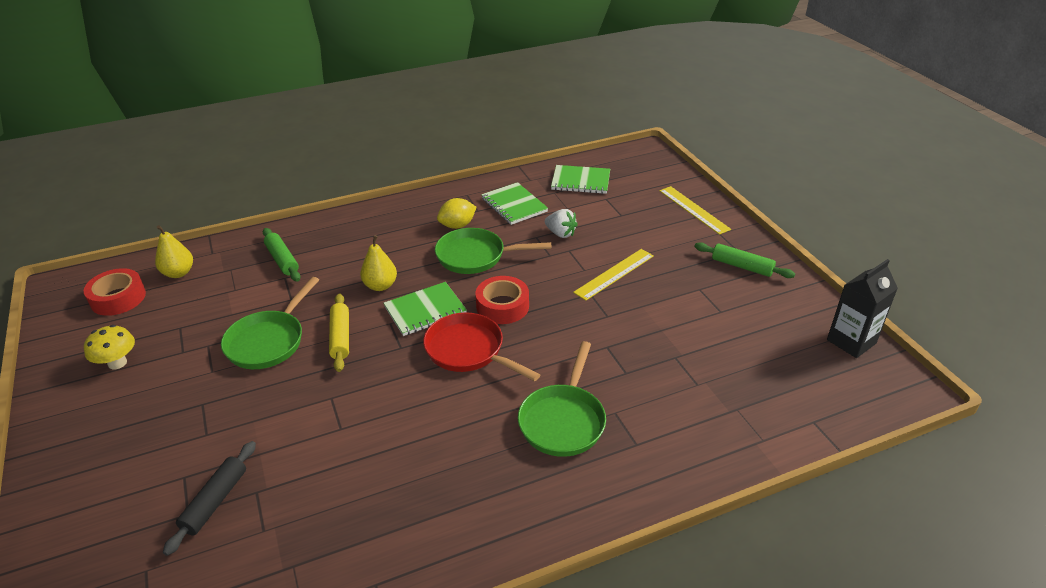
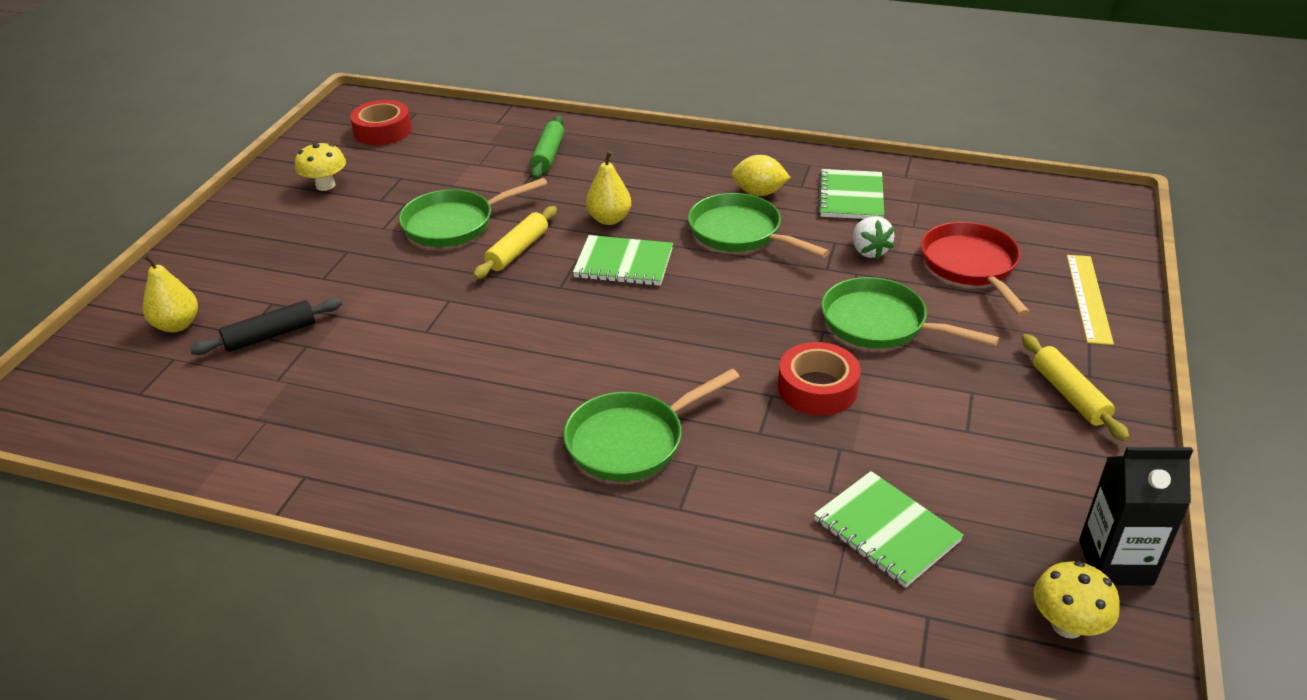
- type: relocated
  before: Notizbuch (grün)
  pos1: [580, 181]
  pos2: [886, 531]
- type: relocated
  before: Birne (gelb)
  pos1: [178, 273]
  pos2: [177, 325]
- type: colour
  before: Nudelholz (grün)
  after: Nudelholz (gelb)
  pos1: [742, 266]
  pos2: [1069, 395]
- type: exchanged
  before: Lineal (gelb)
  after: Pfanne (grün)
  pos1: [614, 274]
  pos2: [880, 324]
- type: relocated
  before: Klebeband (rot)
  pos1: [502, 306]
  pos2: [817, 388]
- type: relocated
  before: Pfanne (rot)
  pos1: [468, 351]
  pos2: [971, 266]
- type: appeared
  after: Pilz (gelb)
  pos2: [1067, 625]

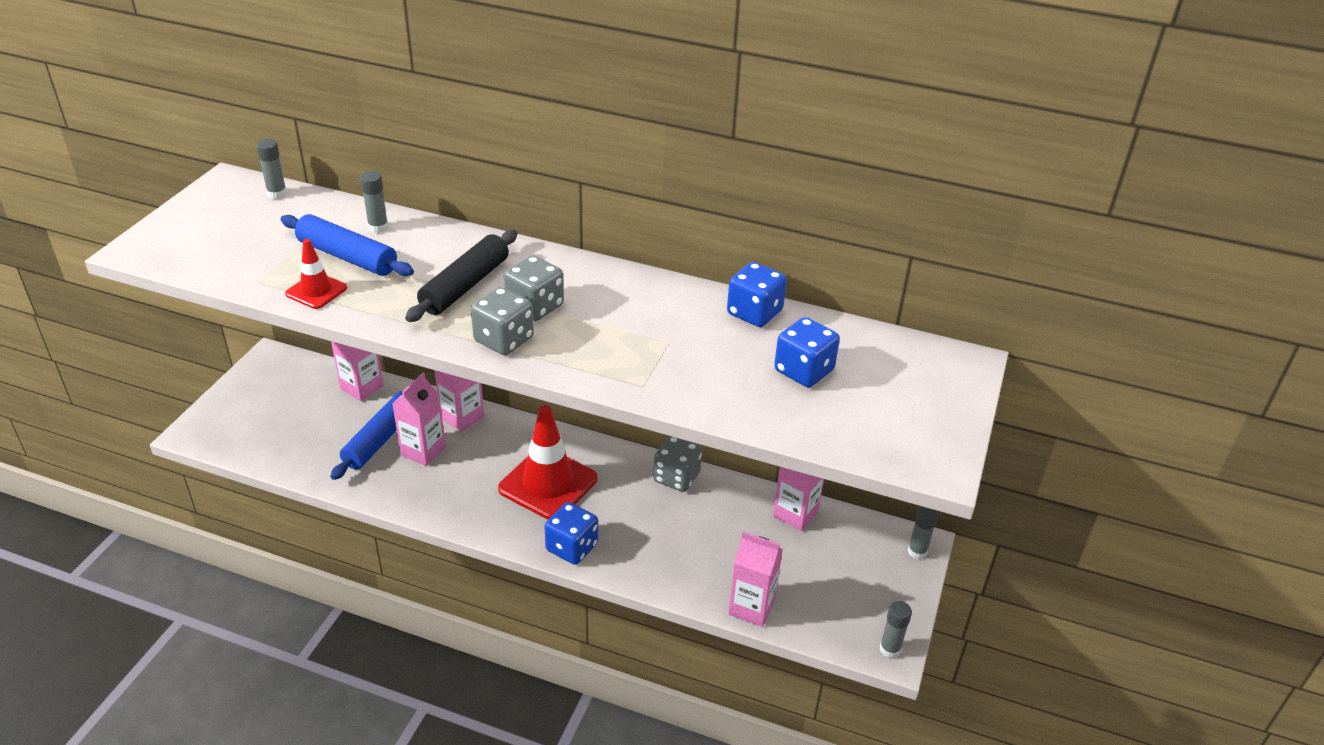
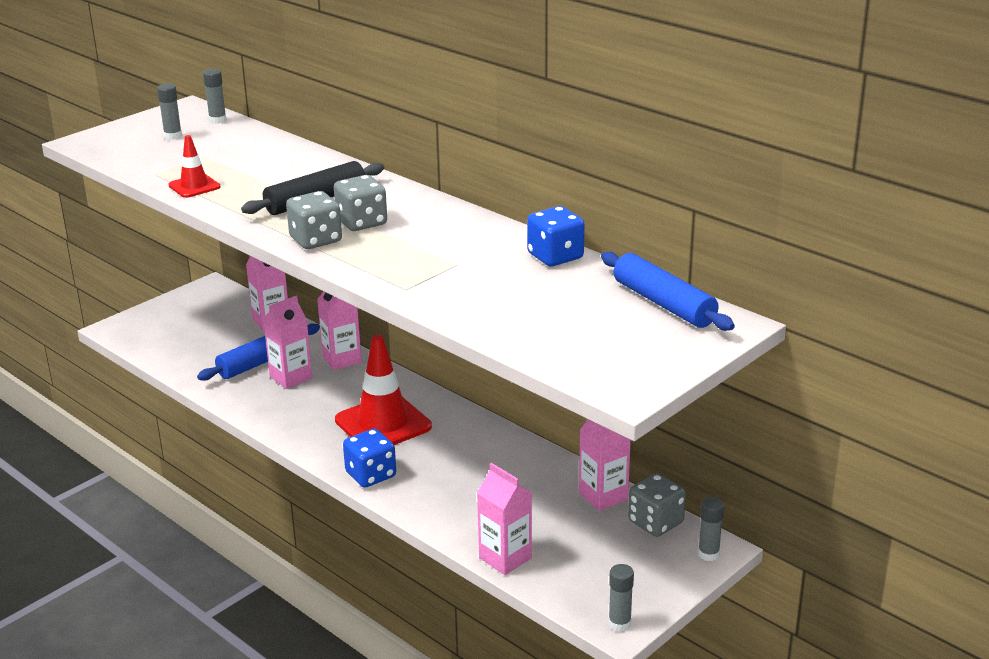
- type: relocated
  before: Klebestift (grau)
  pos1: [378, 227]
  pos2: [173, 136]
- type: relocated
  before: Nudelholz (blau)
  pos1: [347, 257]
  pos2: [663, 304]
- type: missing
  before: Spielwürfel (blau)
  pos1: [803, 371]
- type: relocated
  before: Spielwürfel (grau)
  pos1: [676, 477]
  pos2: [655, 522]

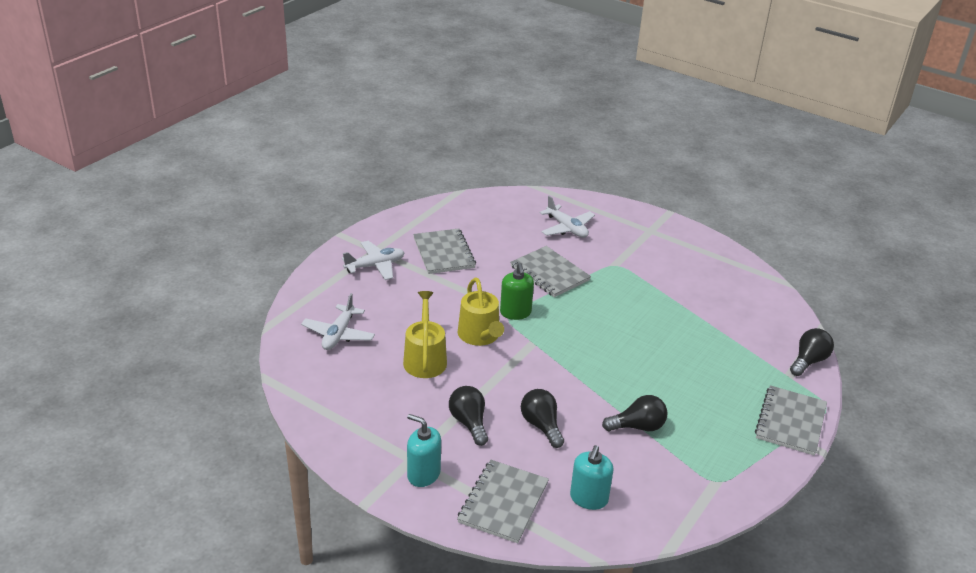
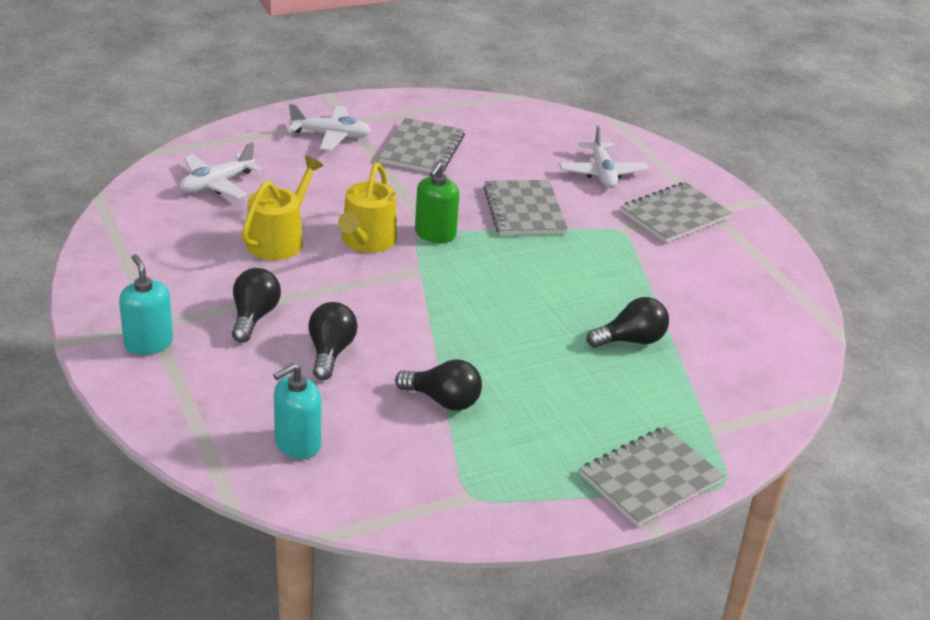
- type: relocated
  before: Glühbirne (schwarz)
  pos1: [808, 361]
  pos2: [631, 340]
- type: relocated
  before: Notizbuch (grau)
  pos1: [503, 503]
  pos2: [675, 215]

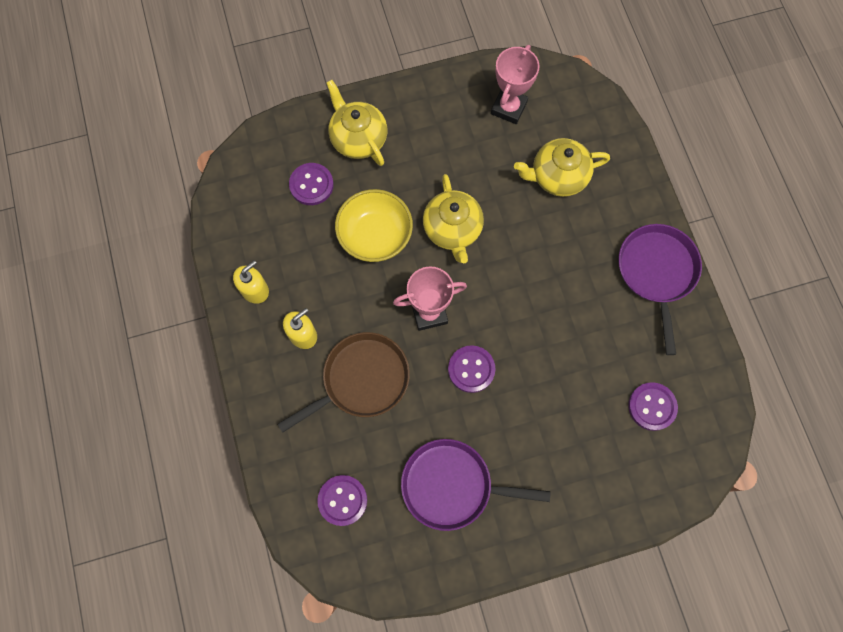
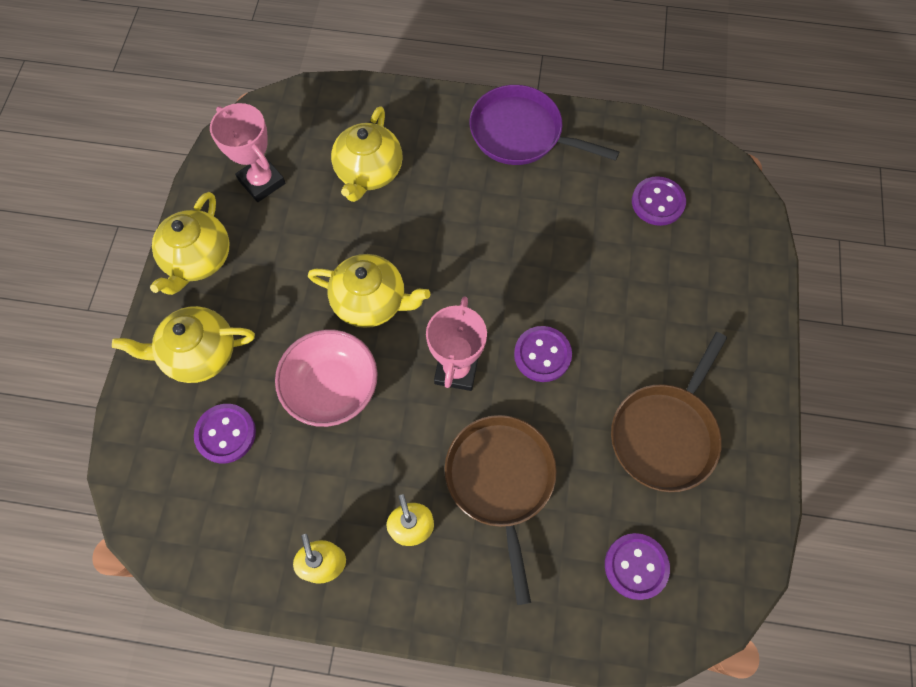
- type: colour
  before: Schüssel (gelb)
  after: Schüssel (rosa)
  pos1: [375, 235]
  pos2: [332, 388]
- type: colour
  before: Pfanne (lila)
  after: Pfanne (braun)
  pos1: [452, 485]
  pos2: [665, 434]
- type: appeared
  after: Teekanne (gelb)
  pos2: [198, 259]

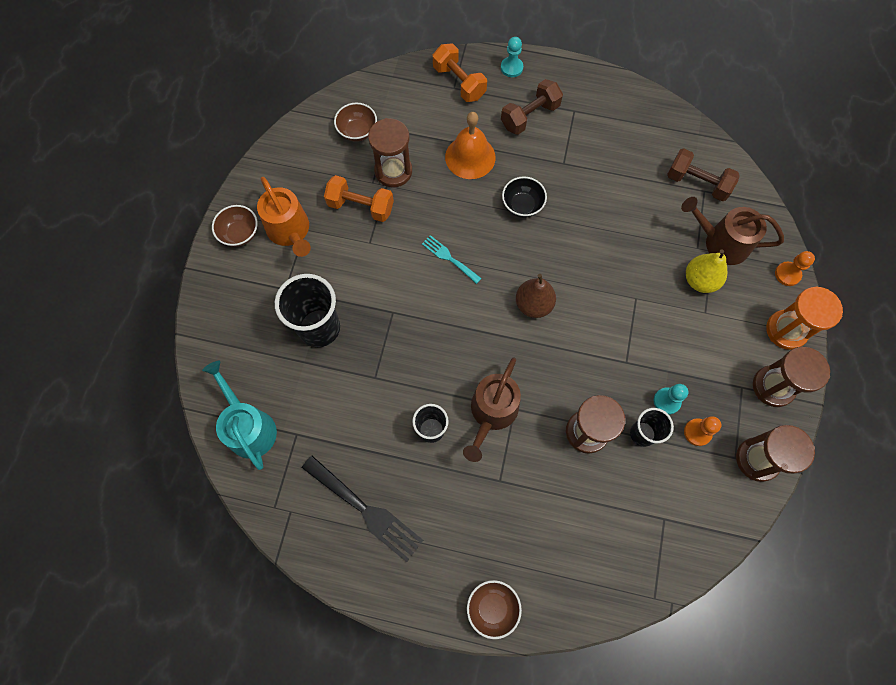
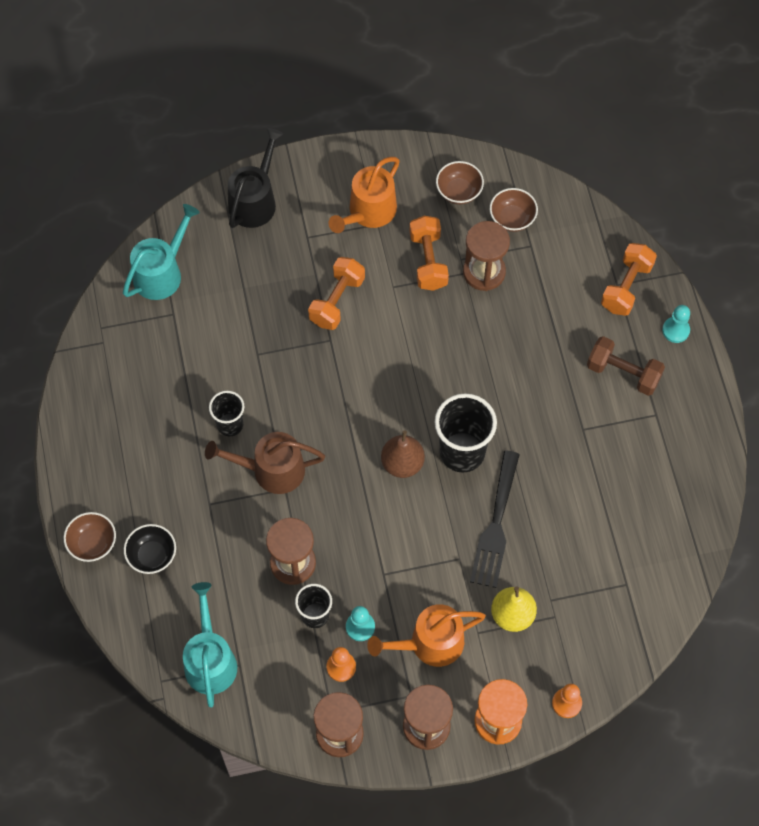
- type: missing
  before: Glocke (orange)
  pos1: [470, 157]
- type: missing
  before: Hantel (braun)
  pos1: [697, 183]
- type: relocated
  before: Schüssel (schwarz)
  pos1: [522, 205]
  pos2: [152, 555]
- type: missing
  before: Gießkanne (braun)
  pos1: [721, 243]
- type: relocated
  before: Schüssel (braun)
  pos1: [240, 233]
  pos2: [459, 192]
- type: missing
  before: Gabel (türkis)
  pos1: [449, 258]
- type: relocated
  before: Becher (schwarz)
  pos1: [319, 328]
  pos2: [462, 452]
- type: relocated
  before: Gabel (schwarz)
  pos1: [366, 510]
  pos2: [496, 525]
- type: appeared
  after: Gießkanne (schwarz)
  pos2: [255, 201]
- type: appeared
  after: Hantel (orange)
  pos2: [337, 301]
- type: appeared
  after: Gießkanne (türkis)
  pos2: [210, 660]
- type: appeared
  after: Gießkanne (orange)
  pos2: [430, 643]

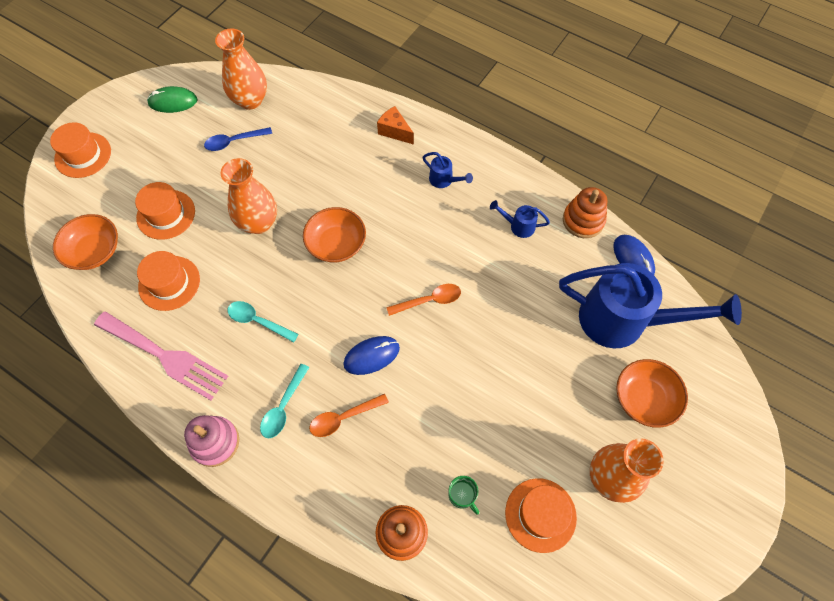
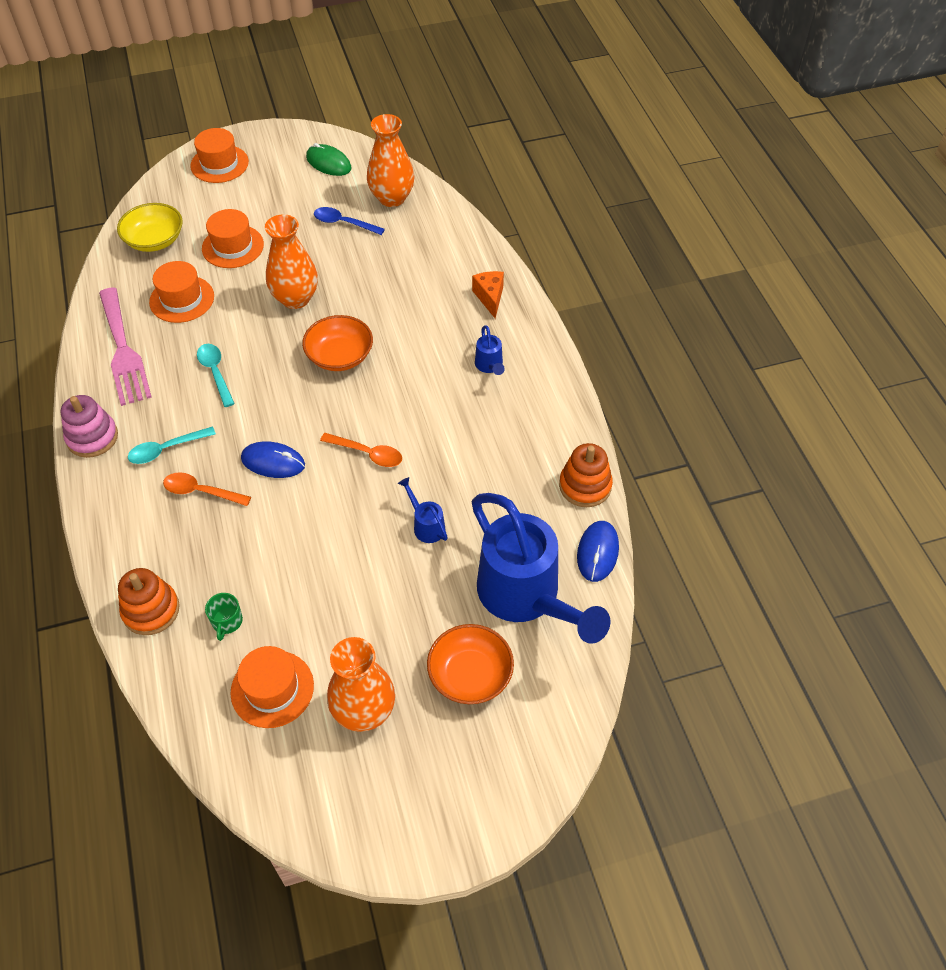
- type: relocated
  before: Gießkanne (blau)
  pos1: [518, 226]
  pos2: [426, 525]
- type: colour
  before: Schüssel (orange)
  after: Schüssel (gelb)
  pos1: [94, 251]
  pos2: [155, 240]

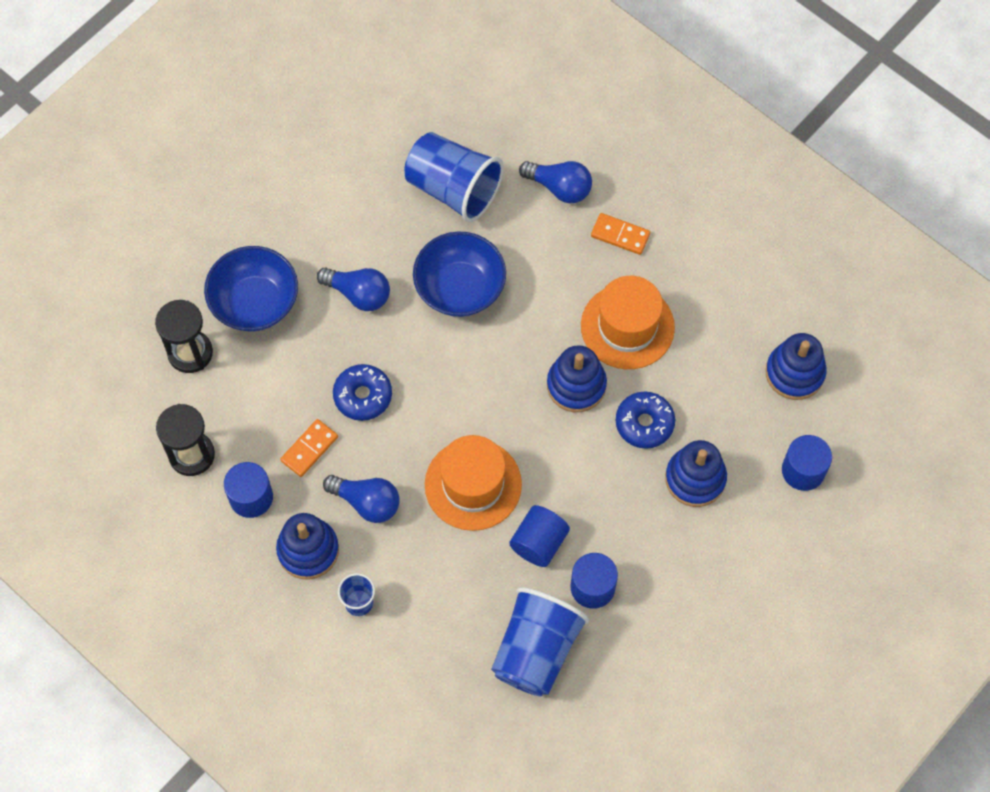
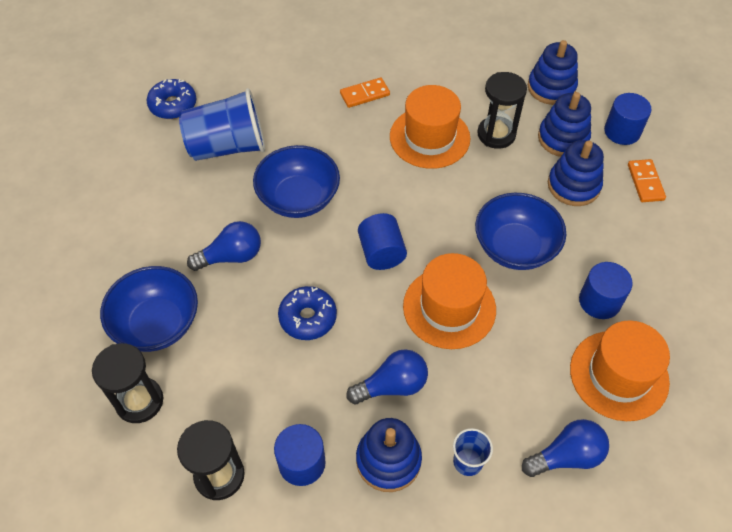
- type: relocated
  before: Glühbirne (blau)
  pos1: [559, 188]
  pos2: [566, 456]
- type: relocated
  before: Stapelspielzeug (blau)
  pos1: [576, 385]
  pos2: [563, 138]
- type: relocated
  before: Donut (blau)
  pos1: [644, 423]
  pos2: [173, 105]
- type: relocated
  before: Dominostein (orange)
  pos1: [309, 449]
  pos2: [645, 182]
- type: relocated
  before: Vollzylinder (blau)
  pos1: [539, 543]
  pos2: [381, 253]
- type: exchanged
  before: Becher (blau)
  after: Hut (orange)
  pos1: [536, 651]
  pos2: [619, 375]
- type: appeared
  after: Sanduhr (schwarz)
  pos2: [496, 134]
- type: appeared
  after: Schüssel (blau)
  pos2: [515, 247]

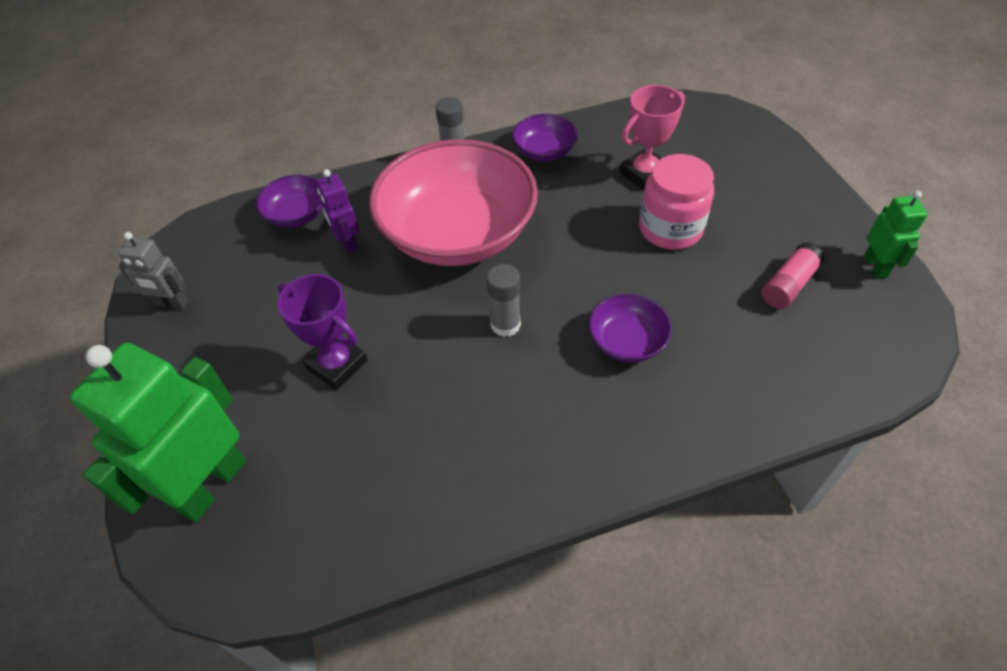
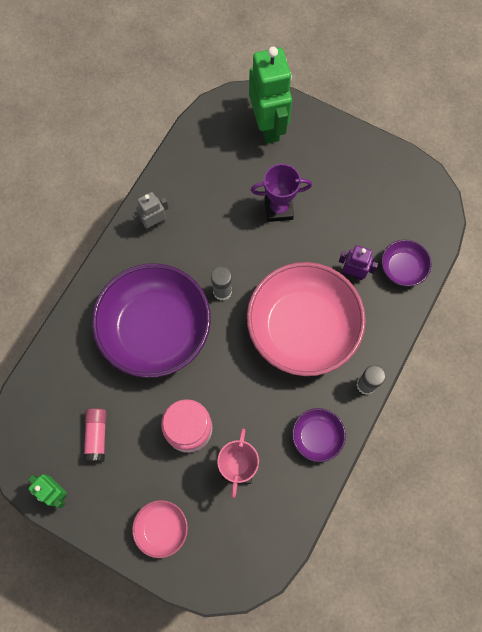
- type: relocated
  before: Roboter (grau)
  pos1: [172, 303]
  pos2: [154, 223]
- type: size
  before: Schüssel (lila)
  pos1: [627, 341]
  pos2: [155, 329]
  scale: 2.25
- type: appeared
  after: Schüssel (rosa)
  pos2: [161, 528]

